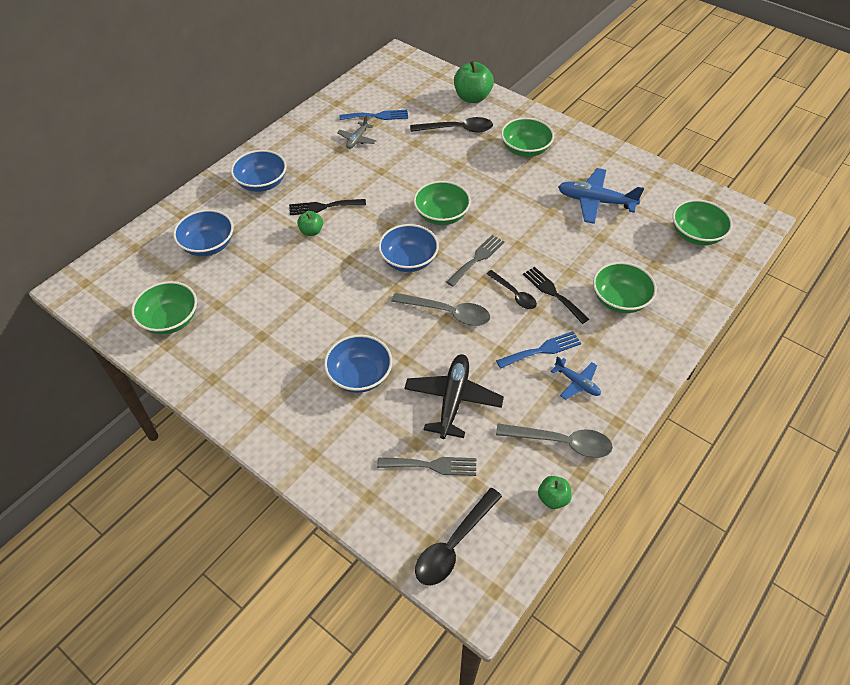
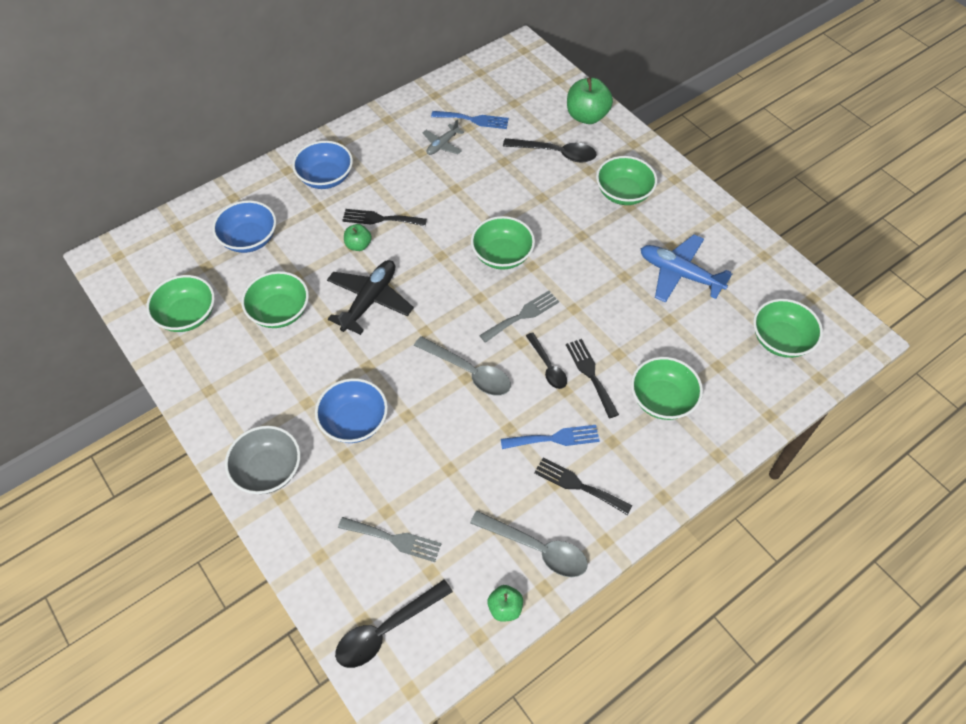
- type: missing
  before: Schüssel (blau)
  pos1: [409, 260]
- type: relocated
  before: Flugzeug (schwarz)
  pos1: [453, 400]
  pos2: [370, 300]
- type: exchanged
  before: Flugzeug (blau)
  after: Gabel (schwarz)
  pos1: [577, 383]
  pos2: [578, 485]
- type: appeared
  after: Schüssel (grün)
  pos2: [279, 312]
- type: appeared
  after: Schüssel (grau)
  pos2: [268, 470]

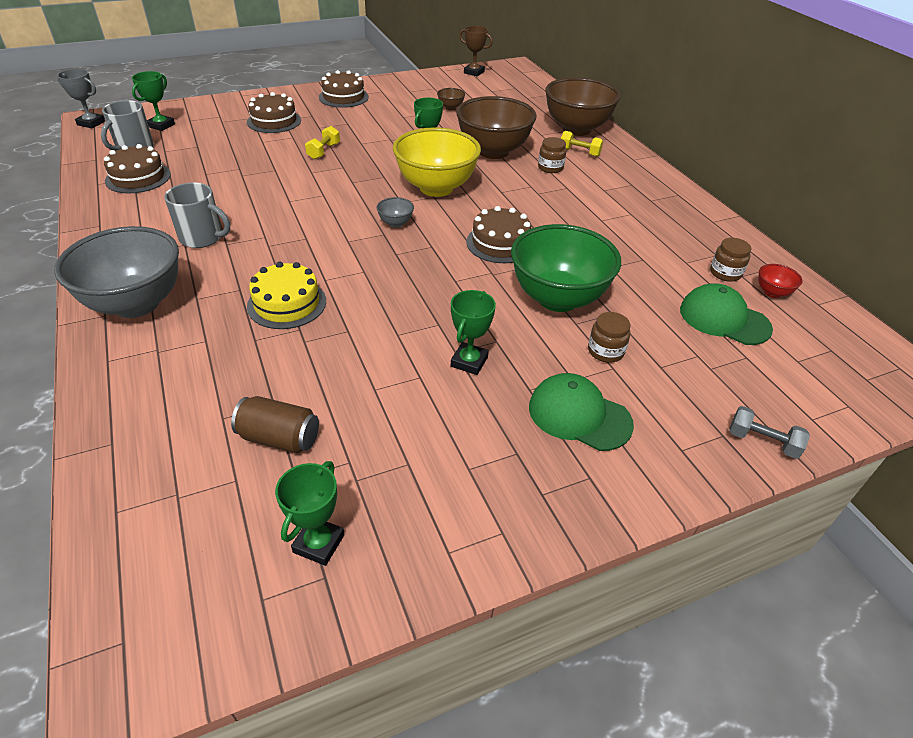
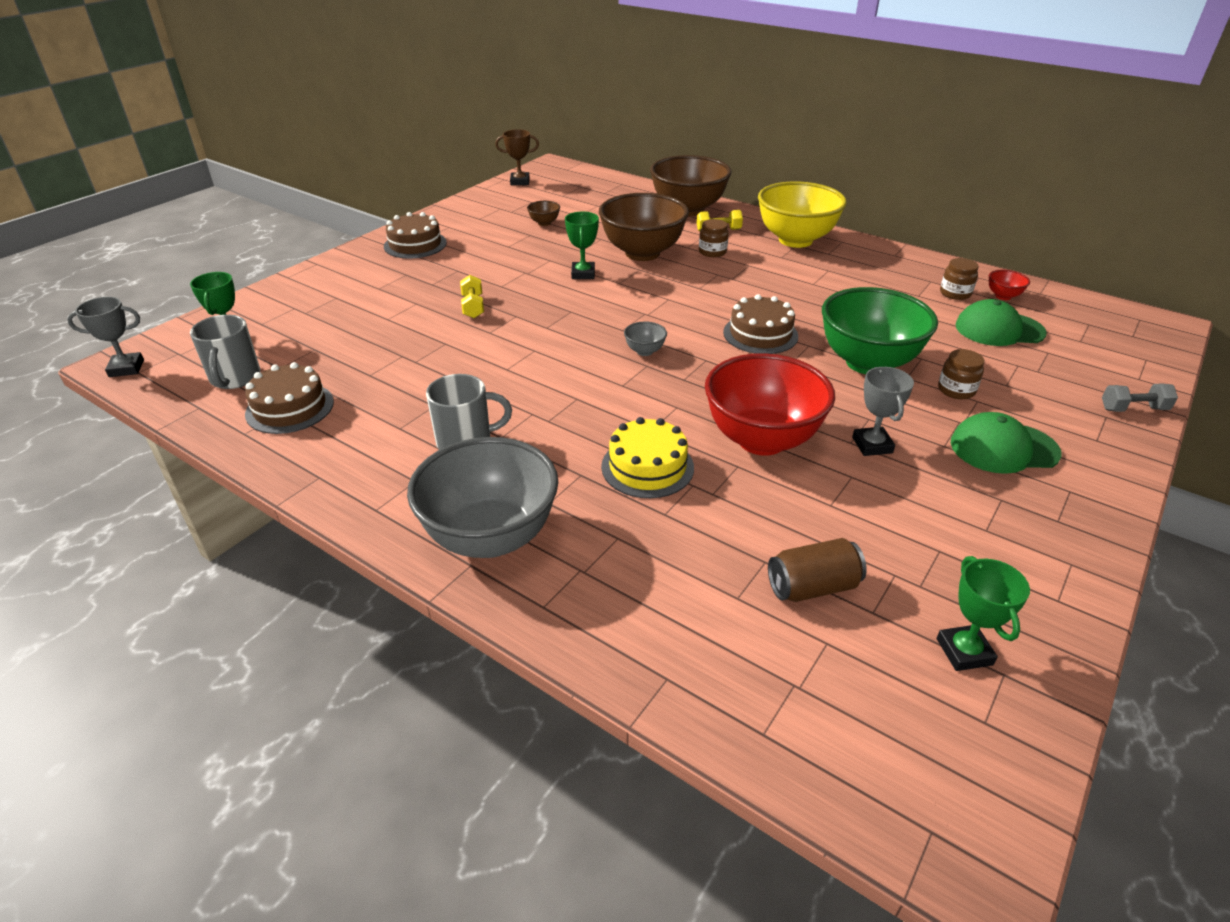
- type: missing
  before: Kuchen (braun)
  pos1: [274, 121]
- type: relocated
  before: Schüssel (gelb)
  pos1: [436, 188]
  pos2: [795, 240]
- type: colour
  before: Pokal (grün)
  after: Pokal (grau)
  pos1: [469, 362]
  pos2: [872, 445]
- type: appeared
  after: Schüssel (rot)
  pos2: [761, 440]

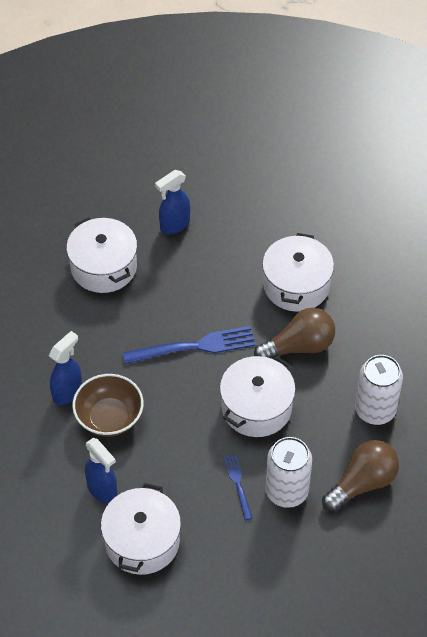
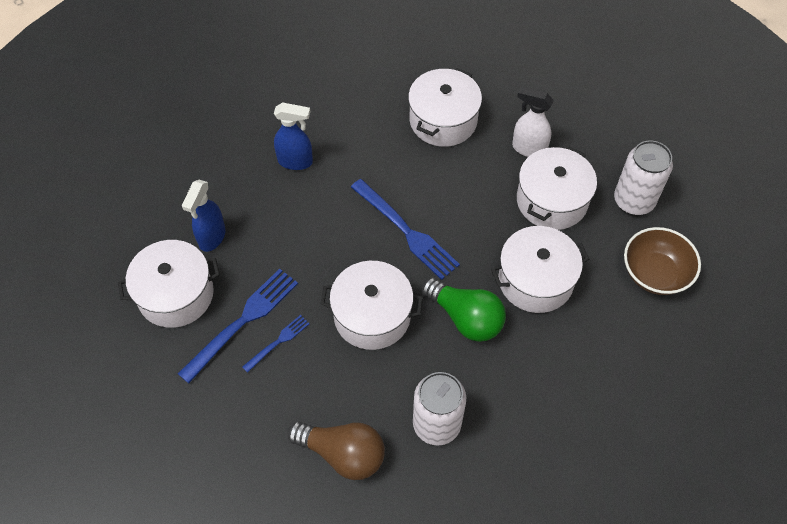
- type: colour
  before: Sprühflasche (blau)
  after: Sprühflasche (weiß)
  pos1: [174, 225]
  pos2: [528, 148]
- type: colour
  before: Glühbirne (braun)
  after: Glühbirne (grün)
  pos1: [299, 346]
  pos2: [466, 318]
- type: relocated
  before: Schüssel (braun)
  pos1: [109, 417]
  pos2: [655, 273]
- type: relocated
  before: Dose (weiß)
  pos1: [287, 491]
  pos2: [633, 201]
- type: appeared
  after: Kochtopf (weiß)
  pos2: [552, 200]
- type: appeared
  after: Gabel (blau)
  pos2: [243, 321]

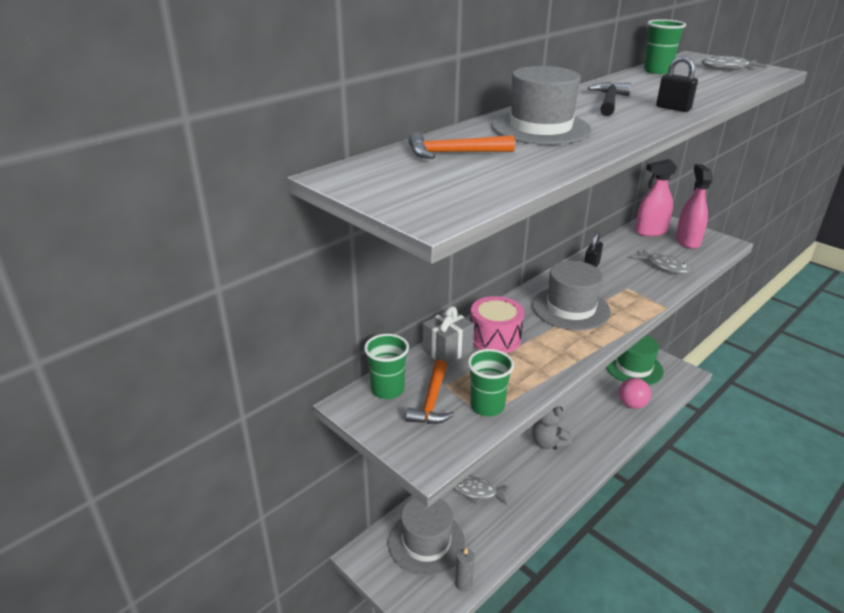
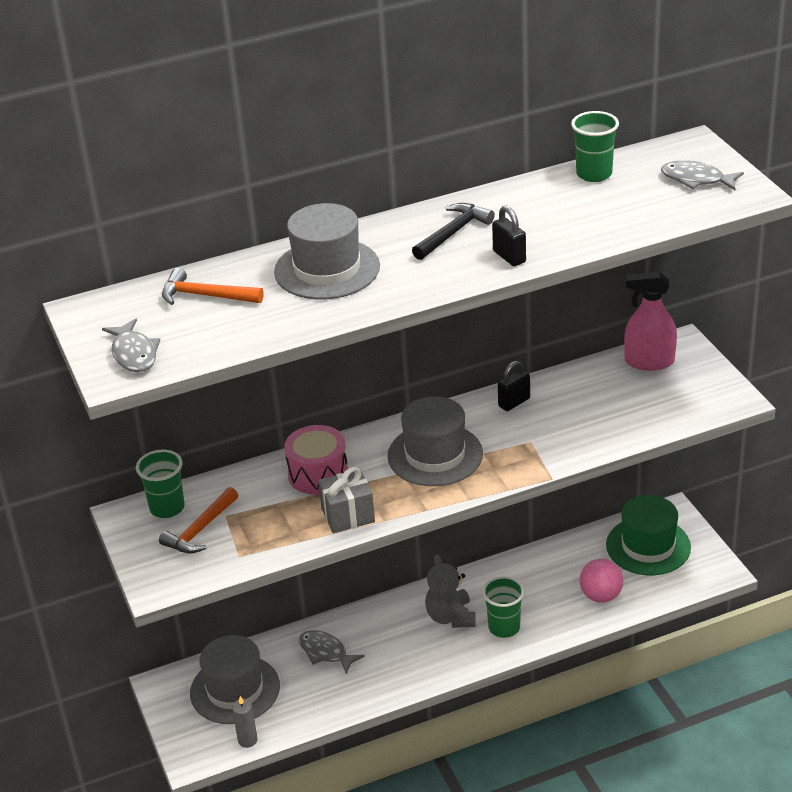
- type: missing
  before: Sprühflasche (rosa)
  pos1: [687, 241]
- type: relocated
  before: Fisch (grau)
  pos1: [664, 266]
  pos2: [134, 354]
- type: relocated
  before: Geschenk (grau)
  pos1: [447, 350]
  pos2: [348, 515]
- type: relocated
  before: Becher (grün)
  pos1: [487, 406]
  pos2: [504, 627]

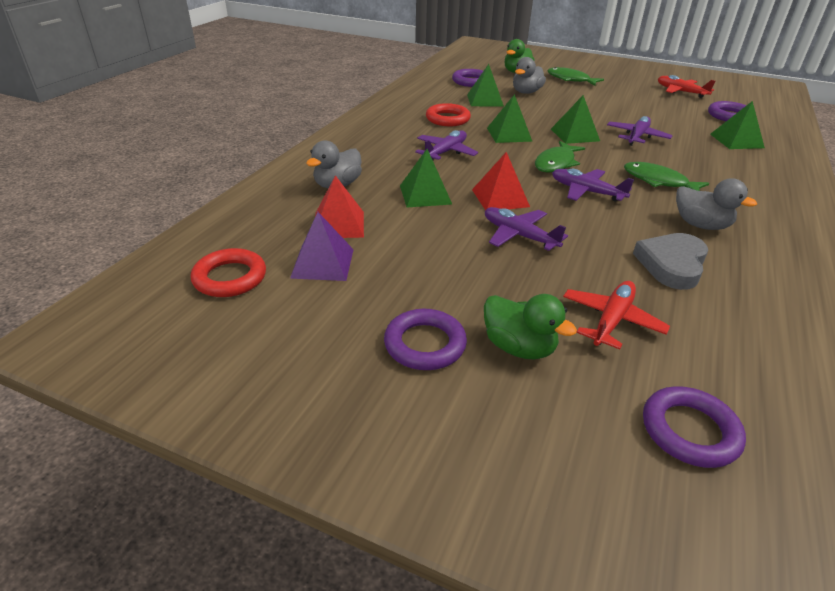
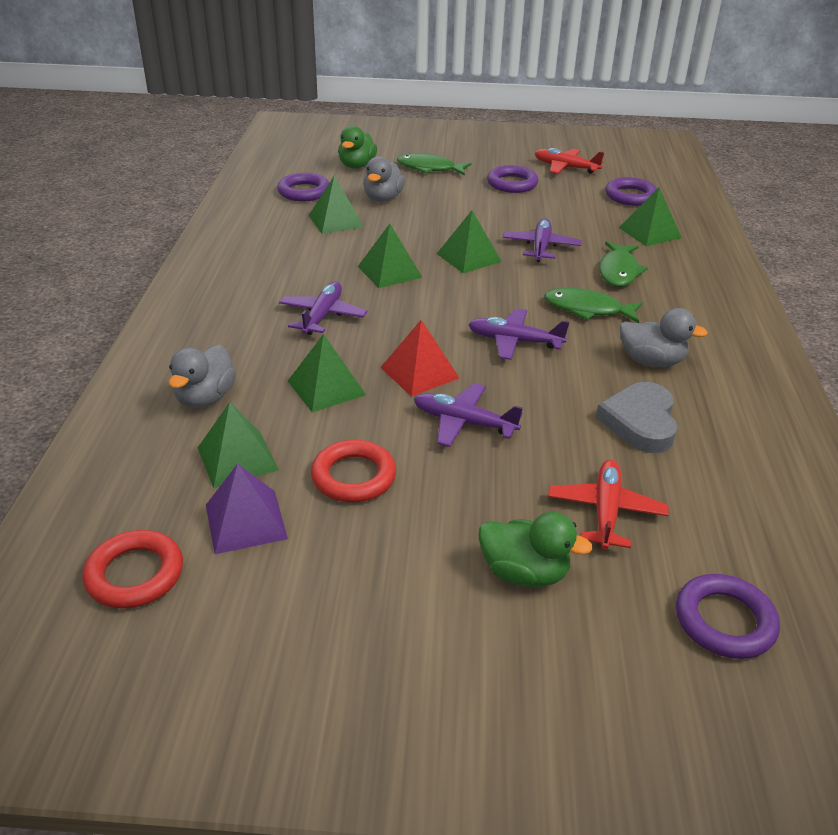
- type: relocated
  before: Ring (rot)
  pos1: [447, 119]
  pos2: [353, 476]
- type: relocated
  before: Fisch (grün)
  pos1: [556, 163]
  pos2: [618, 271]
- type: colour
  before: Pyramide (rot)
  after: Pyramide (grün)
  pos1: [339, 224]
  pos2: [237, 458]
- type: relocated
  before: Ring (lila)
  pos1: [425, 344]
  pos2: [512, 184]

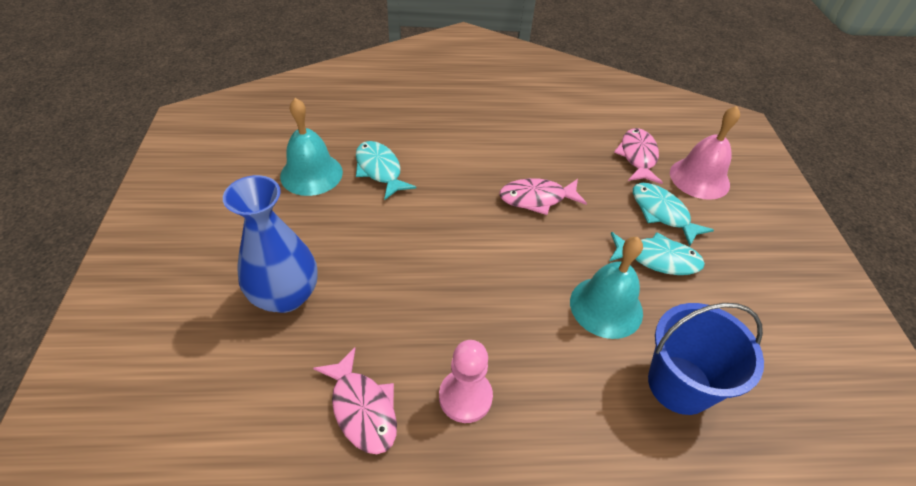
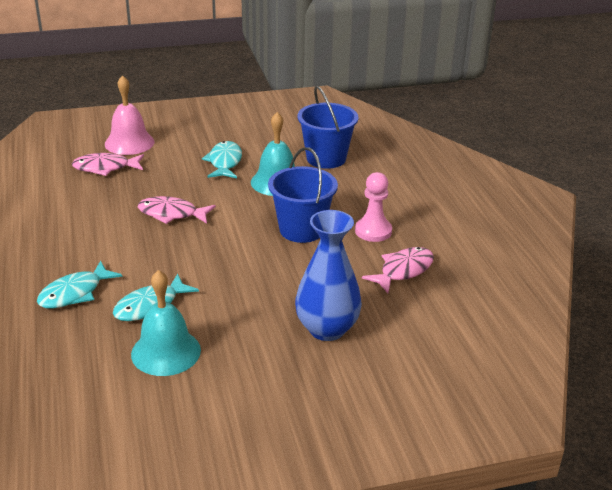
- type: spun
  before: Fisch (rosa)
  pos1: [537, 198]
  pos2: [171, 214]
  turn: 120
- type: relocated
  before: Fisch (türkis)
  pos1: [662, 213]
  pos2: [75, 293]
- type: appeared
  after: Eimer (blau)
  pos2: [302, 230]

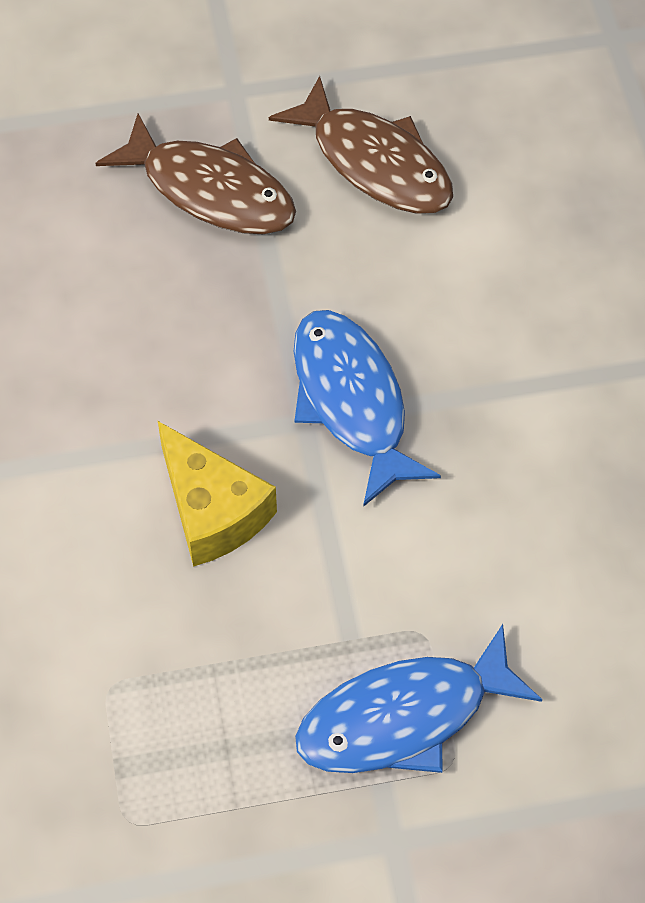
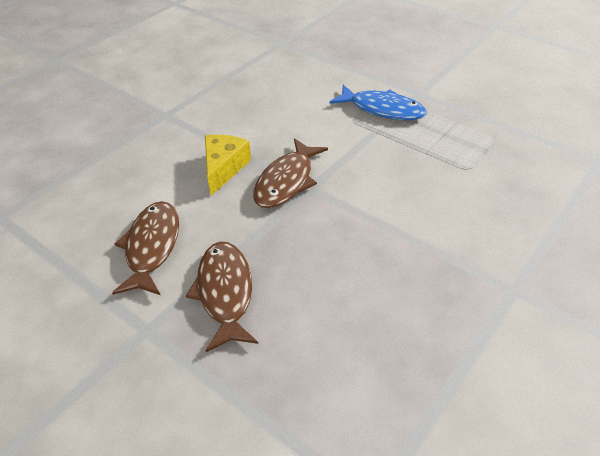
- type: colour
  before: Fisch (blau)
  after: Fisch (braun)
  pos1: [351, 401]
  pos2: [287, 181]
- type: relocated
  before: Käse (gelb)
  pos1: [212, 510]
  pos2: [224, 168]

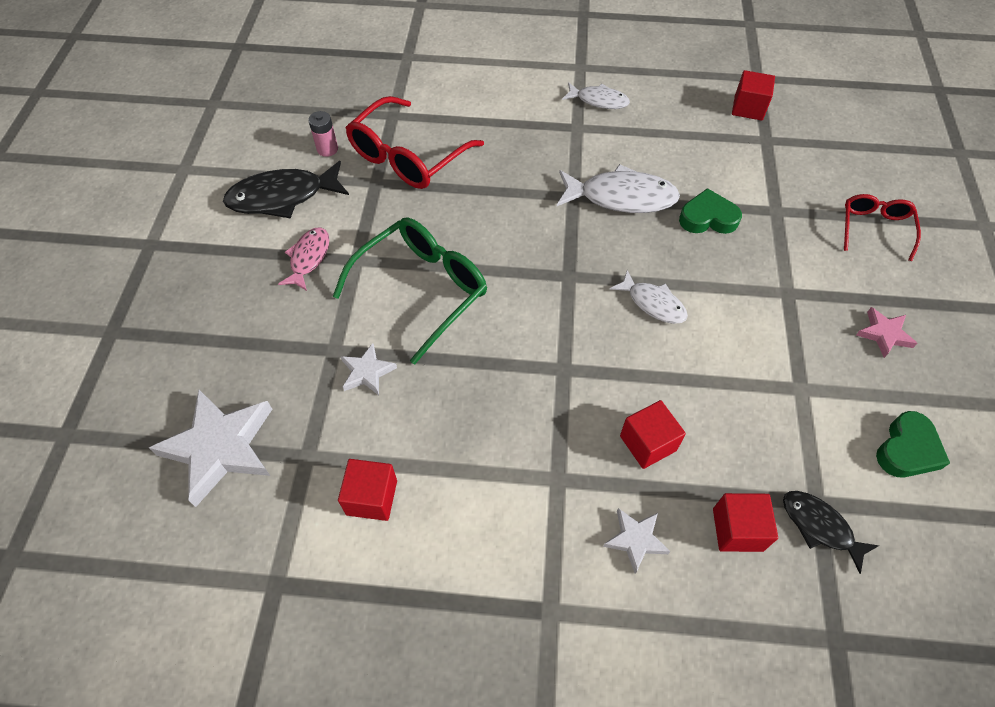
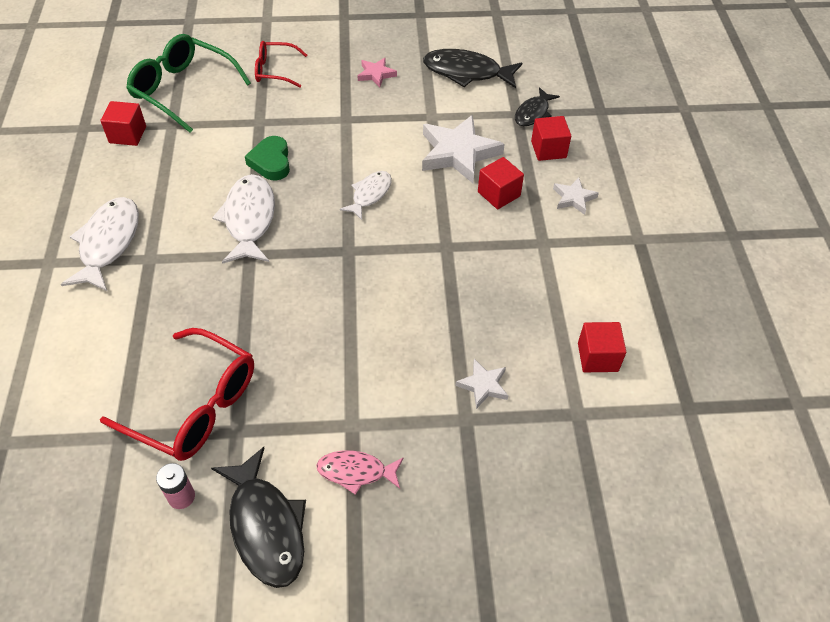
- type: size
  before: Fisch (weiß)
  pos1: [599, 100]
  pos2: [108, 243]
  scale: 1.66
- type: relocated
  before: Brille (grün)
  pos1: [422, 289]
  pos2: [183, 90]
- type: relocated
  before: Stern (weiß)
  pos1: [220, 447]
  pos2: [458, 153]
- type: exchanged
  before: Herz (grün)
  after: Fisch (schwarz)
  pos1: [907, 450]
  pos2: [466, 72]

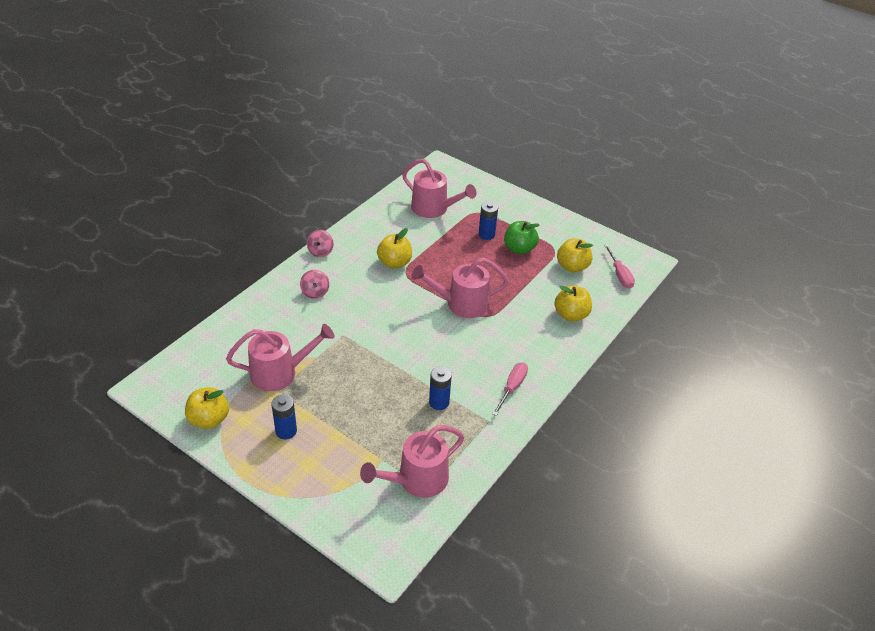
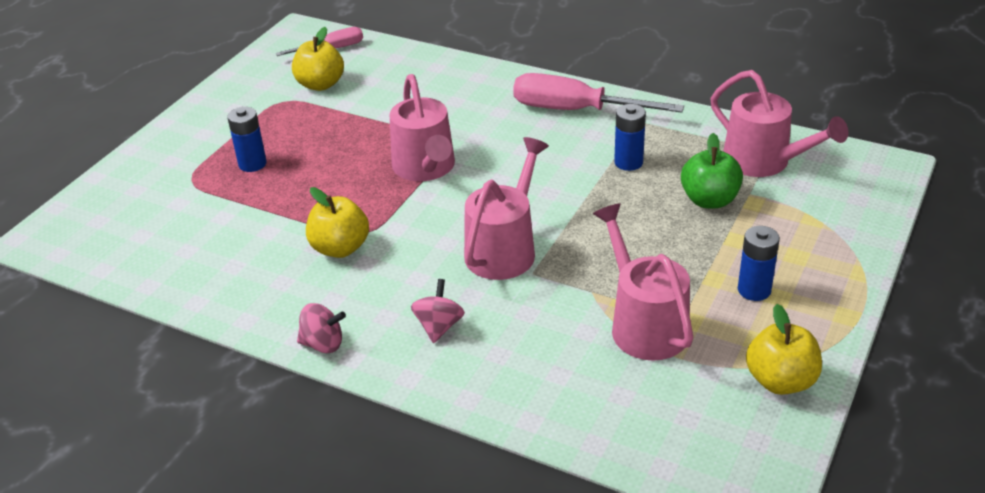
- type: relocated
  before: Gießkanne (rosa)
  pos1: [434, 209]
  pos2: [505, 248]
- type: relocated
  before: Apfel (grün)
  pos1: [519, 249]
  pos2: [709, 200]
- type: spun
  before: Kreisel (rosa)
  pos1: [315, 292]
  pos2: [439, 326]
  turn: -60
- type: missing
  before: Apfel (gelb)
  pos1: [571, 315]
- type: size
  before: Schraubenzieher (rosa)
  pos1: [512, 388]
  pos2: [575, 110]
  scale: 1.73

